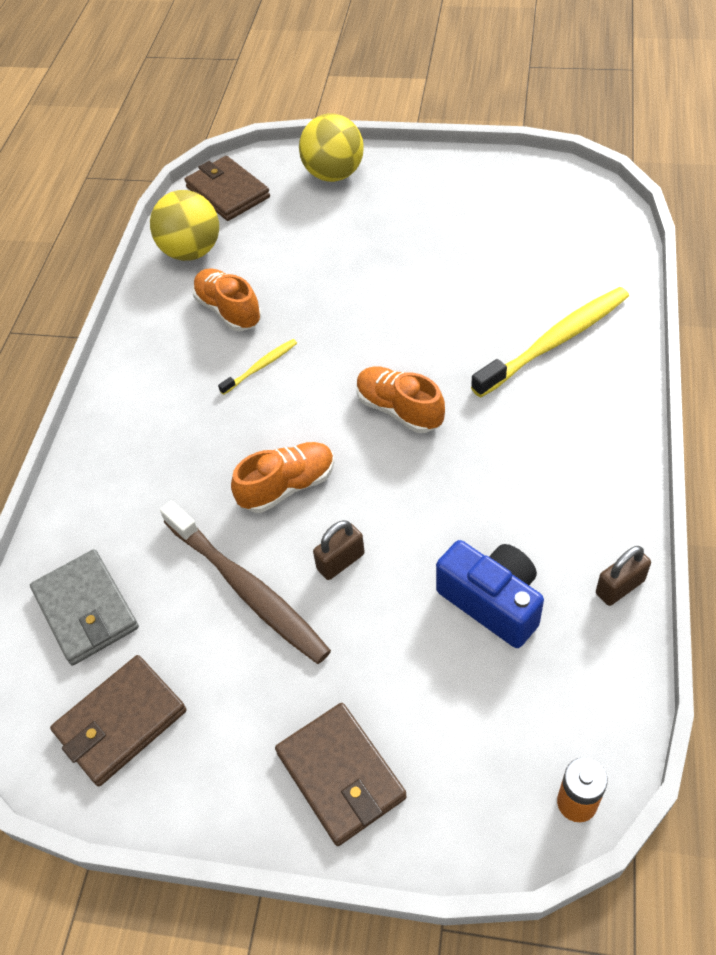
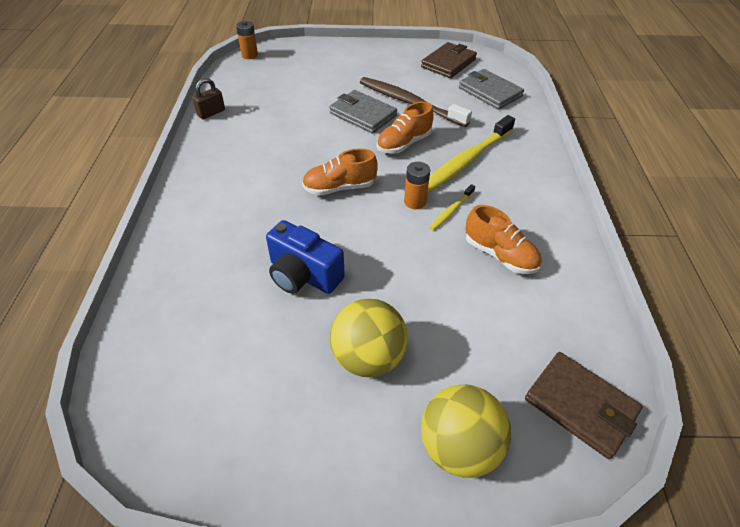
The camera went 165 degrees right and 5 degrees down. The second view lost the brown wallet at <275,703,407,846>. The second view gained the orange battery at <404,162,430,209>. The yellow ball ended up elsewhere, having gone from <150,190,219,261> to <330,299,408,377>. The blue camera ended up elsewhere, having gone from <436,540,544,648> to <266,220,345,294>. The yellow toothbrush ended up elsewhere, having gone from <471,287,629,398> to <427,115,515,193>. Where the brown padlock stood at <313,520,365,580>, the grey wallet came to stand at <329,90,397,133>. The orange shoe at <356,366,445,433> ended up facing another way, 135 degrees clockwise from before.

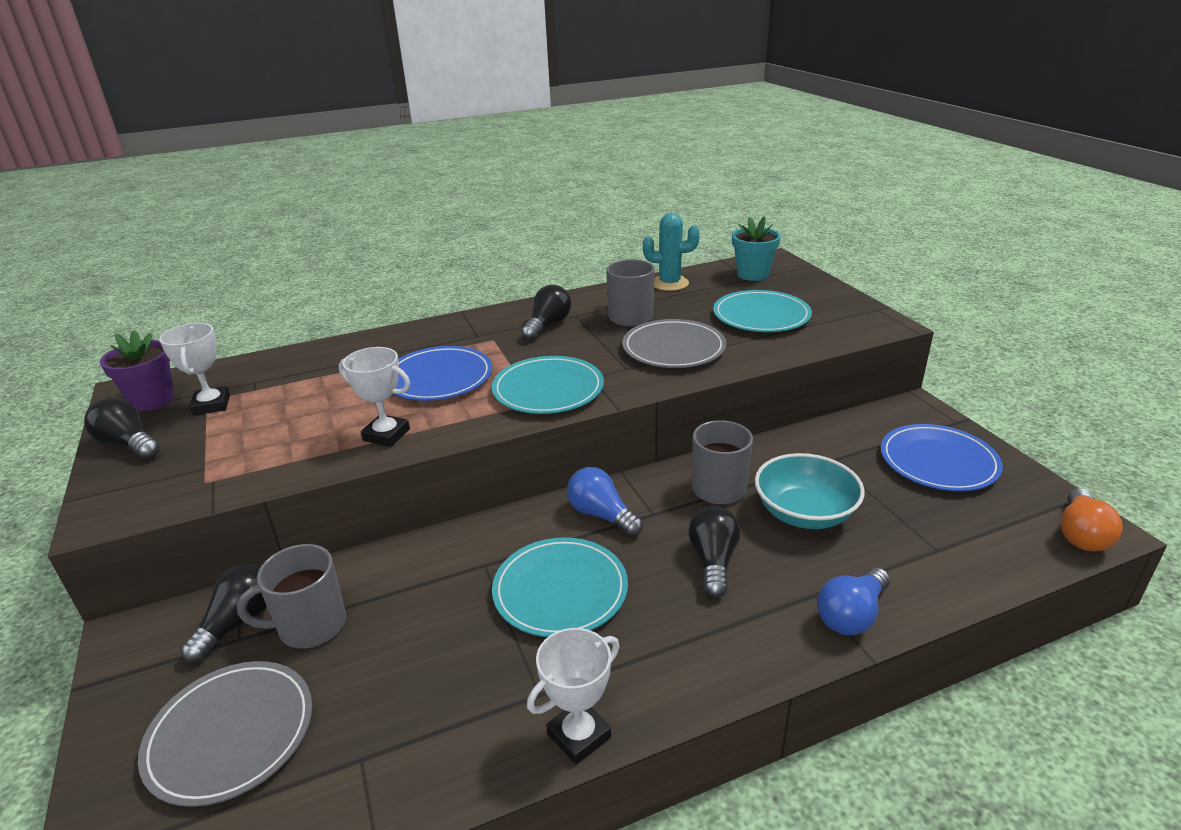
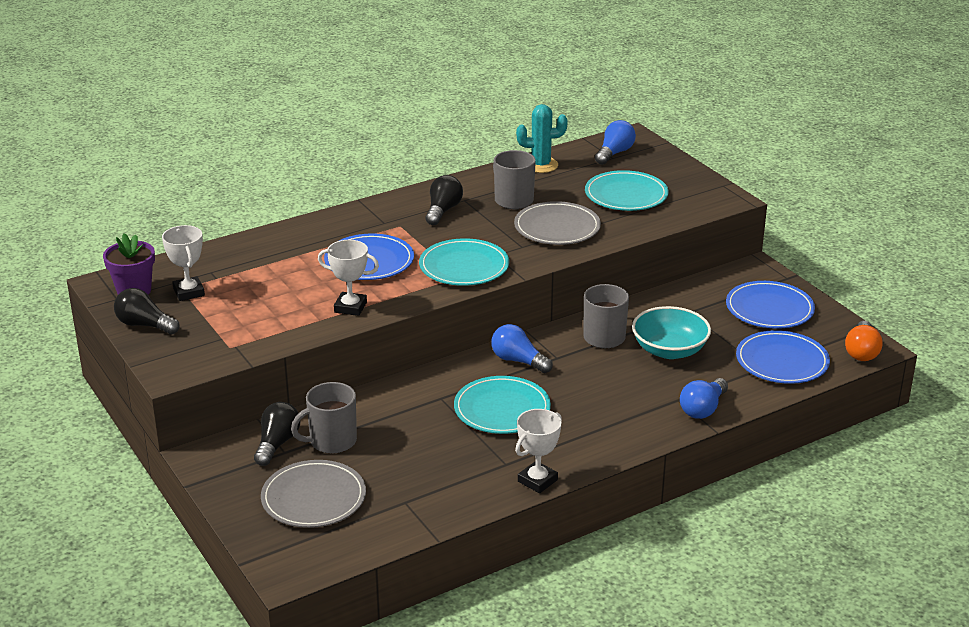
The camera went 10 degrees left and 0 degrees up. The second view lost the black light bulb at <688,506,740,598>. The second view gained the blue plate at <736,330,830,384>. Where the turquoise flower pot stood at <732,216,781,281>, the blue light bulb came to stand at <595,120,636,165>.

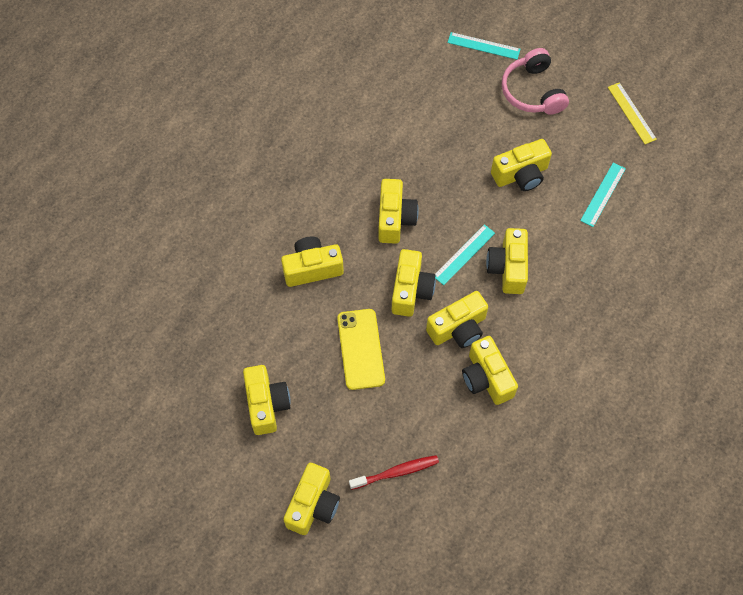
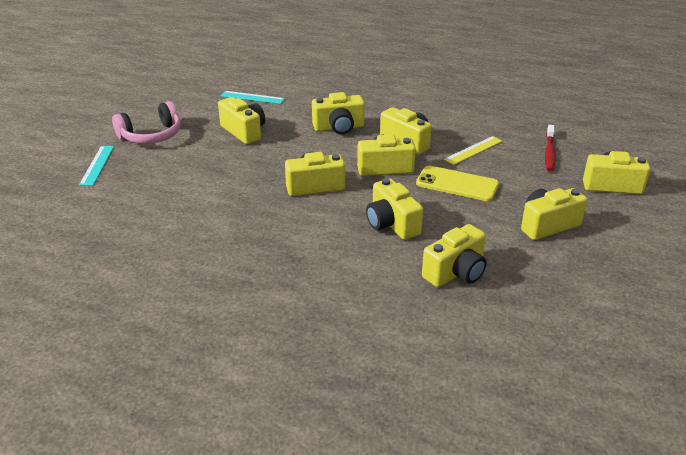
The camera went 105 degrees left and 30 degrees down. The second view lost the turquoise ruler at <435,224,495,285>. The yellow camera ended up elsewhere, having gone from <462,336,518,405> to <422,224,487,287>. The yellow ruler ended up elsewhere, having gone from <608,82,657,144> to <444,136,502,165>. The yellow phone at <337,309,385,390> ended up facing another way, 45 degrees clockwise from before. The red toothbrush at <349,455,439,490> ended up facing another way, 135 degrees counterclockwise from before.

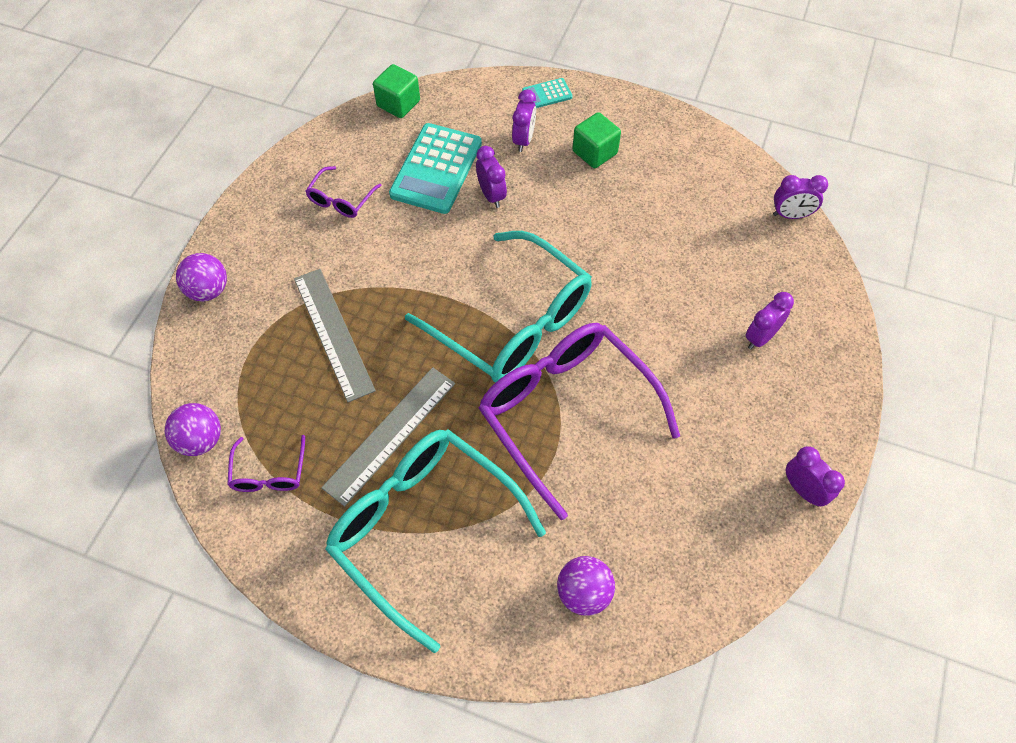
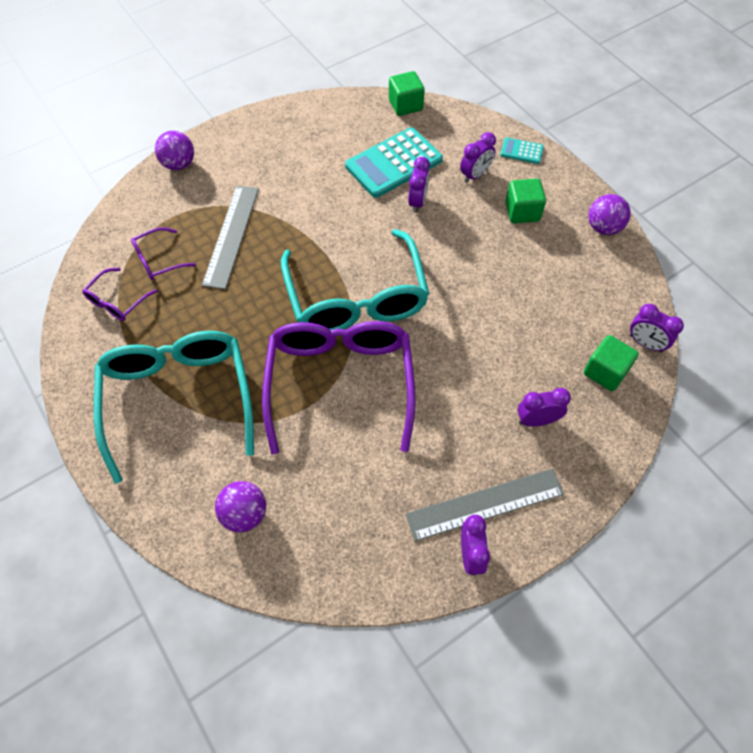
The camera went 35 degrees right and 0 degrees up. The second view gained the green cube at <584,335,639,391>. The purple ball ended up elsewhere, having gone from <165,403,221,456> to <588,194,631,235>. The purple glasses ended up elsewhere, having gone from <305,166,382,218> to <131,227,196,280>. The grey ruler ended up elsewhere, having gone from <321,367,455,506> to <406,469,564,541>.

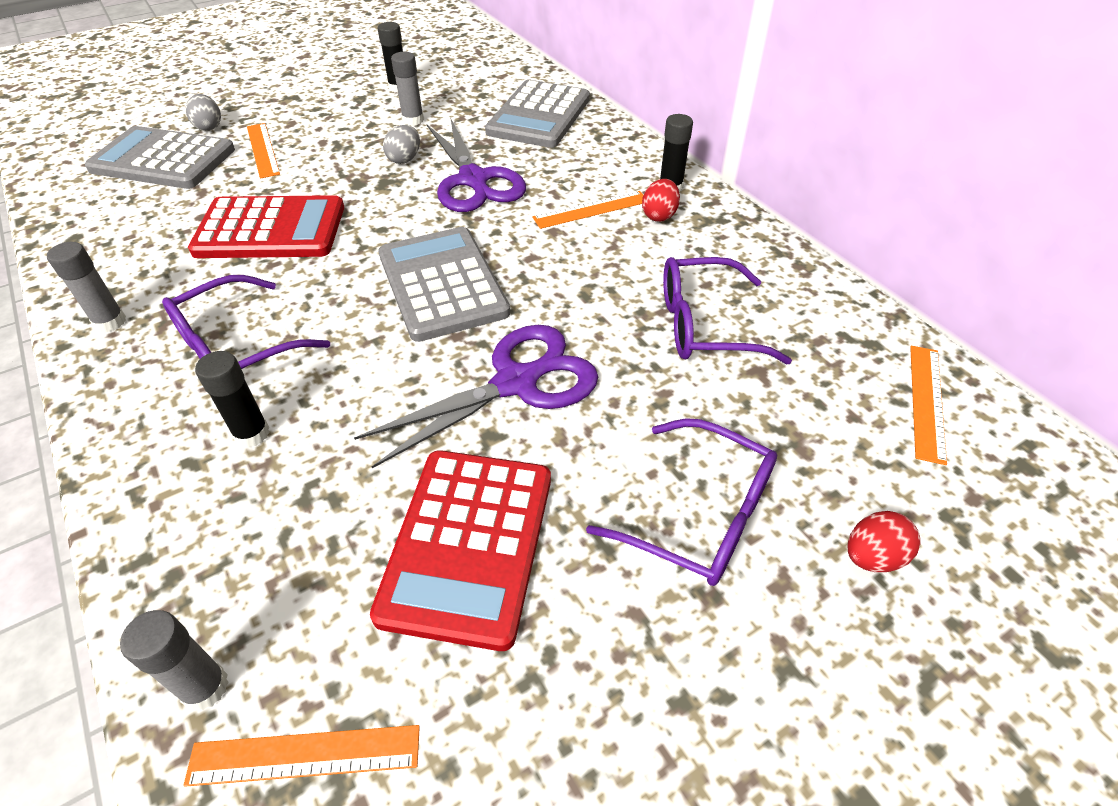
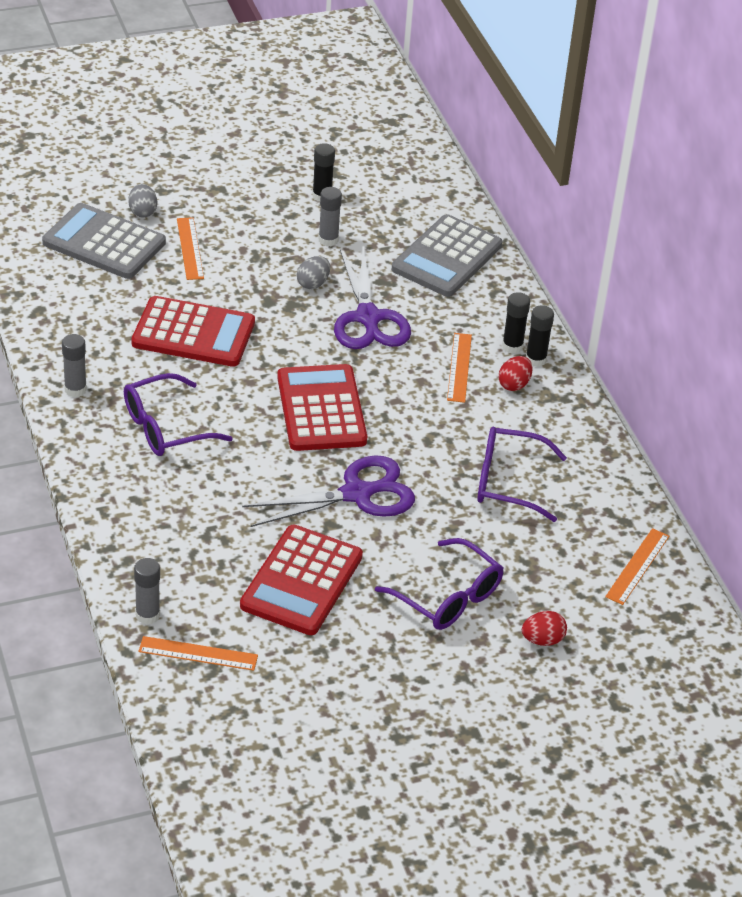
The camera went 10 degrees right and 5 degrees down. The black glue stick ended up elsewhere, having gone from <195,351,270,448> to <502,292,530,354>. What was the grey calculator at <378,227,510,342> turned into the red calculator at <277,364,367,451>. The orange ruler at <532,191,643,229> ended up facing another way, 75 degrees counterclockwise from before.

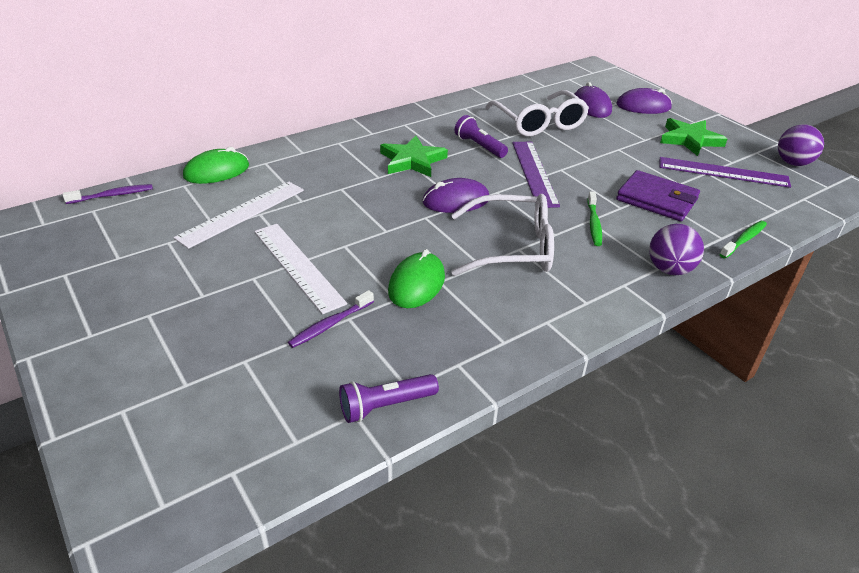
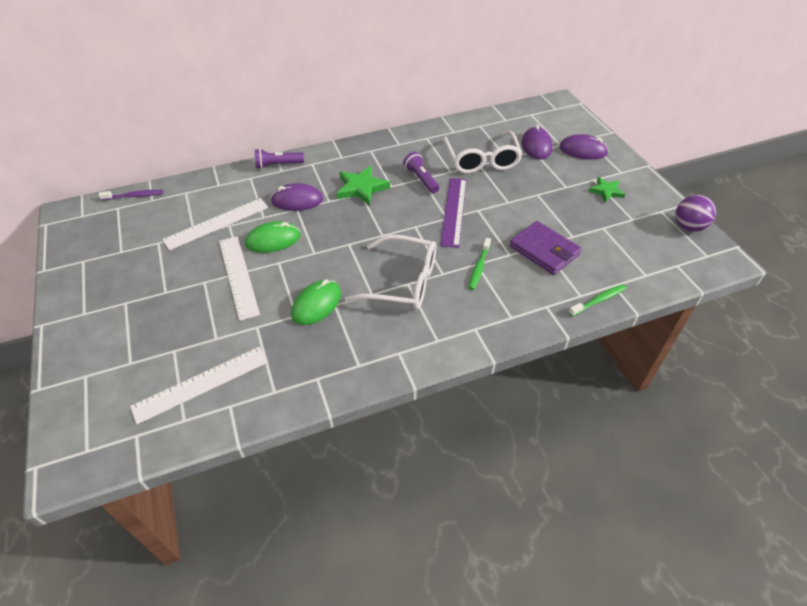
The camera went 15 degrees right and 10 degrees up. The second view lost the purple toothbrush at <288,290,374,348>. The second view lost the purple ball at <649,224,704,275>. The second view lost the purple ruler at <659,157,791,188>. The second view gained the white ruler at <130,347,268,424>. The green mouse ended up elsewhere, having gone from <183,147,249,184> to <245,221,300,253>. The purple flashlight ended up elsewhere, having gone from <339,374,439,423> to <255,149,304,169>. The purple mouse ended up elsewhere, having gone from <423,178,489,213> to <271,183,323,211>. The size of the green star at <660,118,727,156> changed by a factor of 0.63.

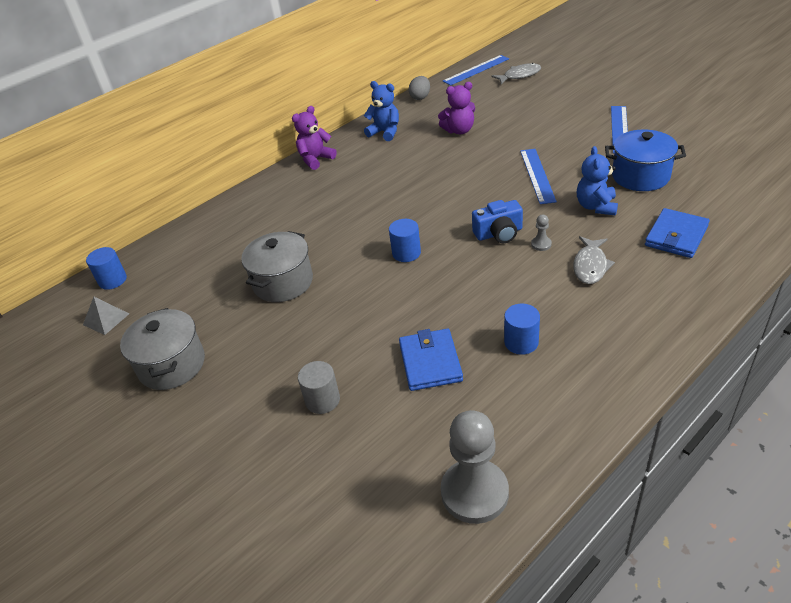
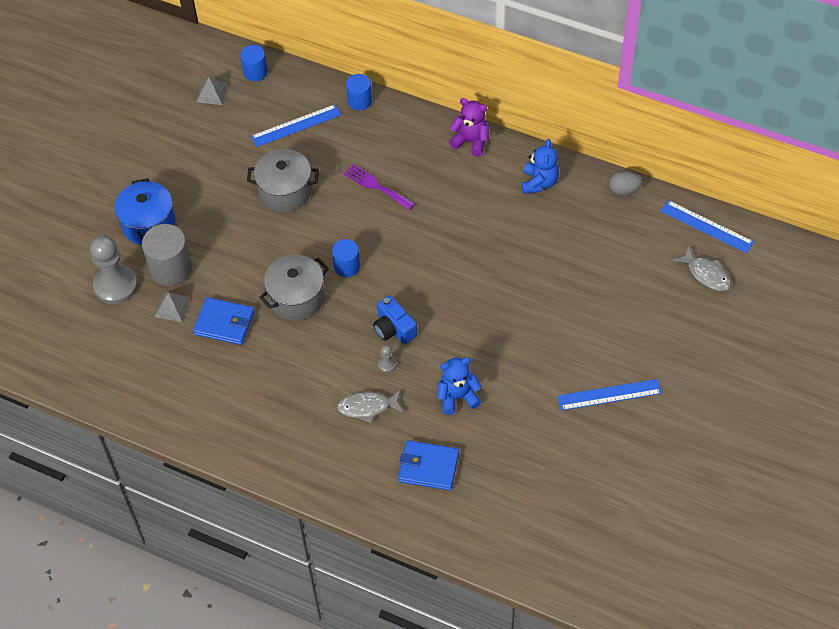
The camera went 65 degrees right and 15 degrees up. The second view lost the purple teddy bear at <438,82,475,134>. The second view gained the grey pyramid at <155,292,191,322>. The second view gained the purple fork at <344,164,414,210>. The grey pot ended up elsewhere, having gone from <120,308,205,390> to <259,255,329,321>. The grey pawn ended up elsewhere, having gone from <441,410,509,524> to <90,235,138,304>. The blue cylinder ended up elsewhere, having gone from <504,304,540,355> to <346,74,372,110>. The blue ruler ended up elsewhere, having gone from <520,149,557,204> to <251,104,341,147>. The blue pot ended up elsewhere, having gone from <605,129,686,191> to <115,178,176,245>. The blue wallet at <399,329,463,391> ended up facing another way, 45 degrees clockwise from before. The size of the grey cylinder at <298,361,340,414> changed by a factor of 1.63.

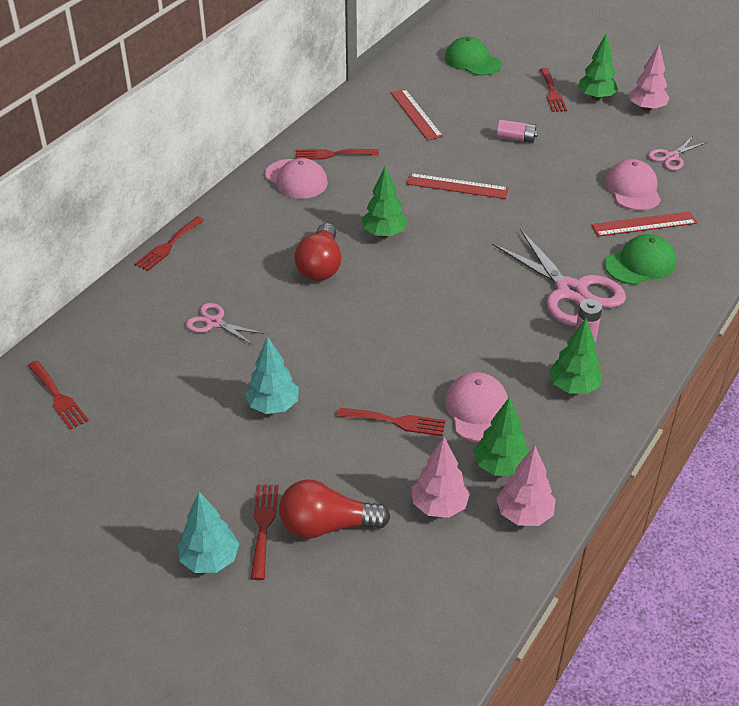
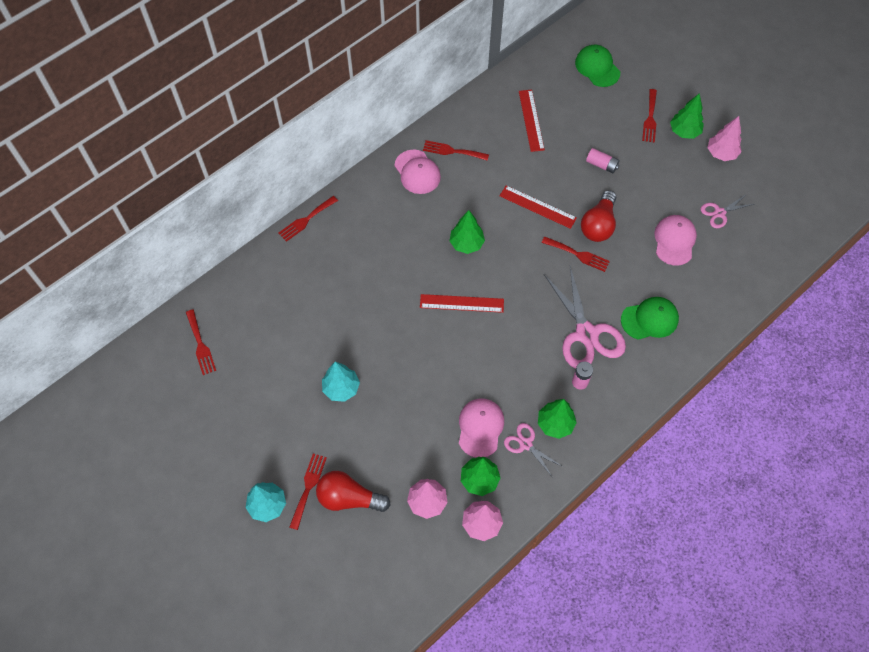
The camera went 15 degrees right and 20 degrees up. The pink scissors ended up elsewhere, having gone from <186,303,265,345> to <504,423,562,476>. The red light bulb ended up elsewhere, having gone from <294,223,342,281> to <581,190,616,242>. The red fork ended up elsewhere, having gone from <337,408,445,436> to <541,236,610,272>. The red ruler ended up elsewhere, having gone from <591,211,697,237> to <420,294,504,313>.

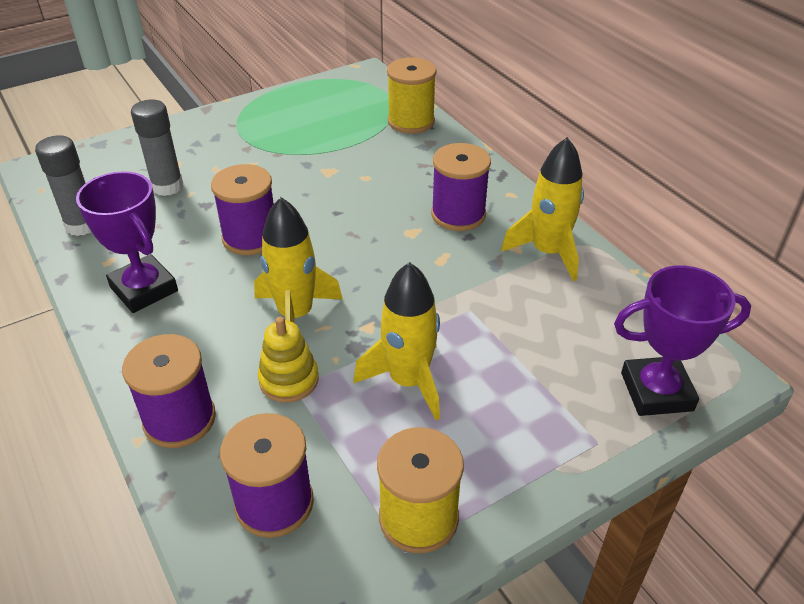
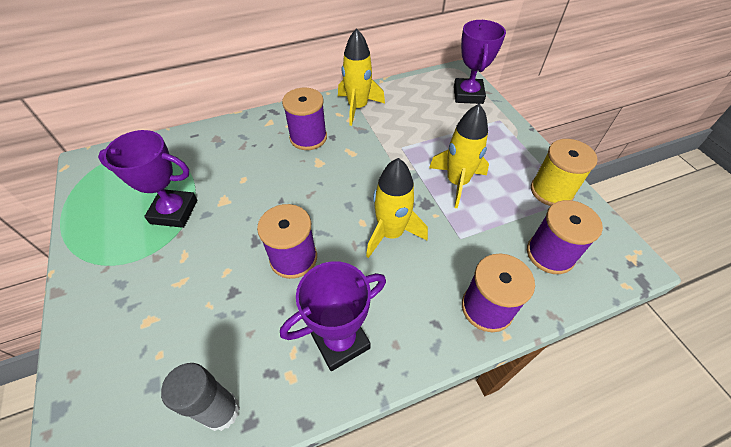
The camera went 80 degrees left and 10 degrees up. The second view lost the grey glue stick at <131,100,183,196>. The second view lost the yellow stacking toy at <258,316,319,403>. The second view lost the yellow spool at <387,57,437,134>. The second view gained the purple trophy at <98,130,198,228>.

